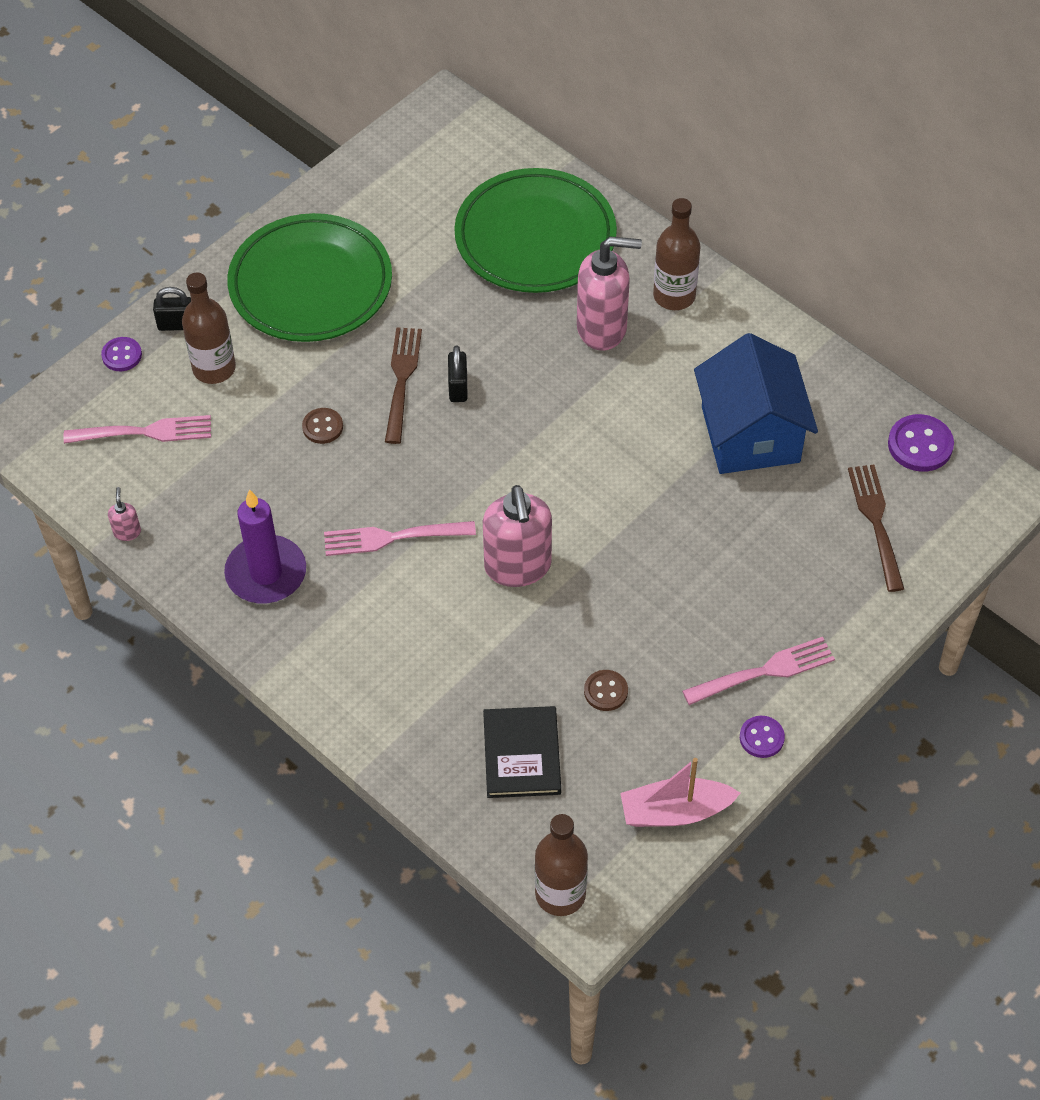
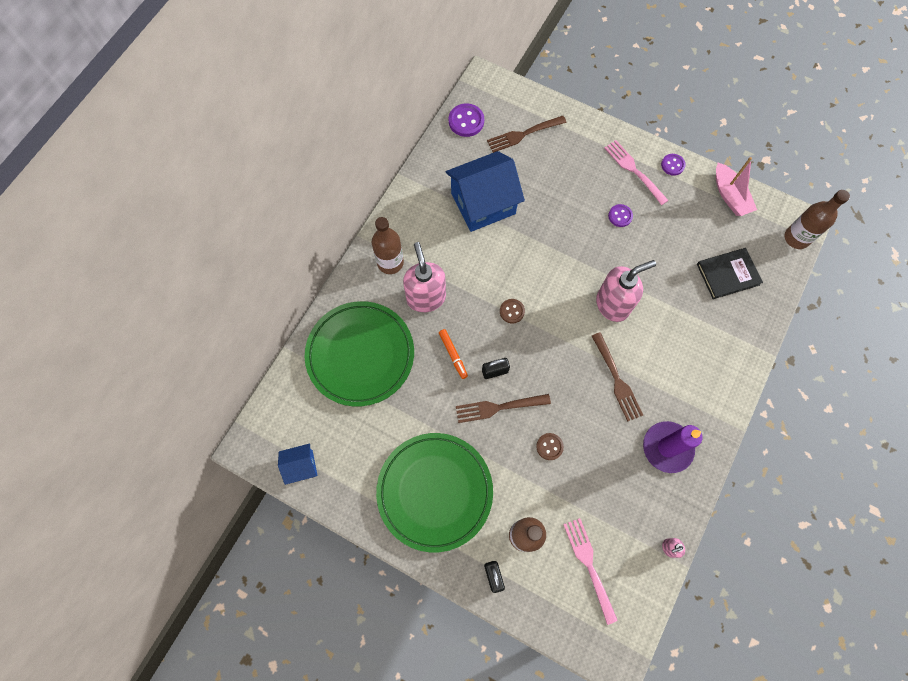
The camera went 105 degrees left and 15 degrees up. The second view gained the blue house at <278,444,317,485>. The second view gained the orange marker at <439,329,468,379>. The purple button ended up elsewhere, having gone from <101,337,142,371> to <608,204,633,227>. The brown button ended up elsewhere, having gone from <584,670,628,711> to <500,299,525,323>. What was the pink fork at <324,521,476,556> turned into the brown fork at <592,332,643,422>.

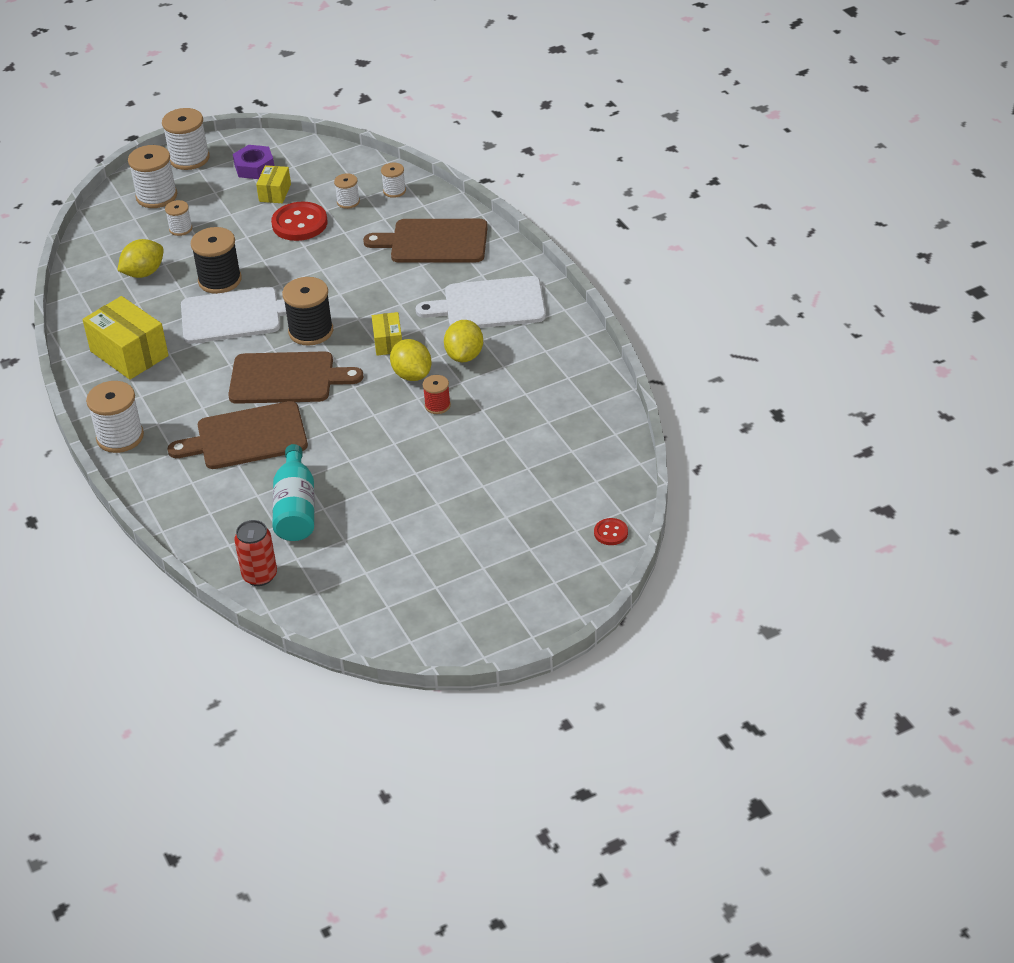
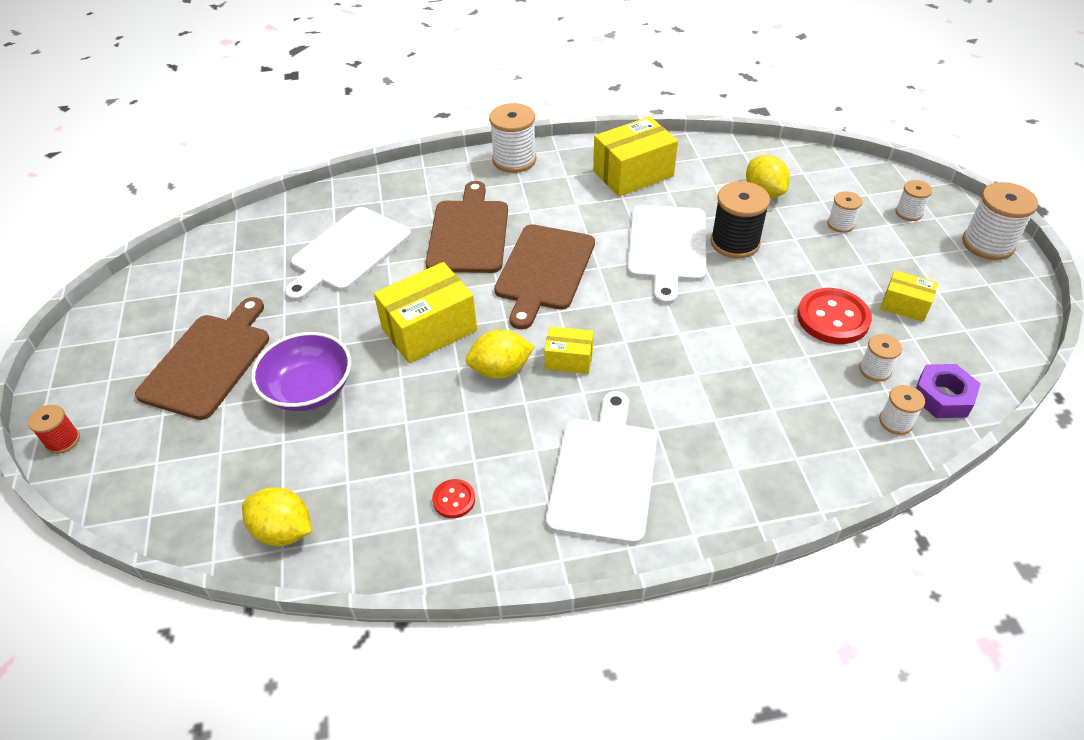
The camera went 105 degrees right and 5 degrees up. The second view lost the red can at <234,520,277,586>. The second view lost the black spool at <282,277,333,346>. The second view gained the purple bowl at <251,332,351,411>. The second view gained the yellow box at <374,262,477,363>. The purple nut ended up elsewhere, having gone from <233,145,274,179> to <916,364,981,418>. The brown cutting board ended up elsewhere, having gone from <363,219,488,263> to <135,297,269,420>. The red spool ended up elsewhere, having gone from <423,375,451,414> to <28,405,80,454>. The yellow lemon ended up elsewhere, having gone from <444,320,483,362> to <242,487,312,546>. The red button ended up elsewhere, having gone from <594,518,628,545> to <432,479,475,518>. Where the turquoise bottle stood at <272,444,315,541>, the white cutting board came to stand at <285,207,411,301>. The size of the white spool at <128,145,177,208> changed by a factor of 0.55.

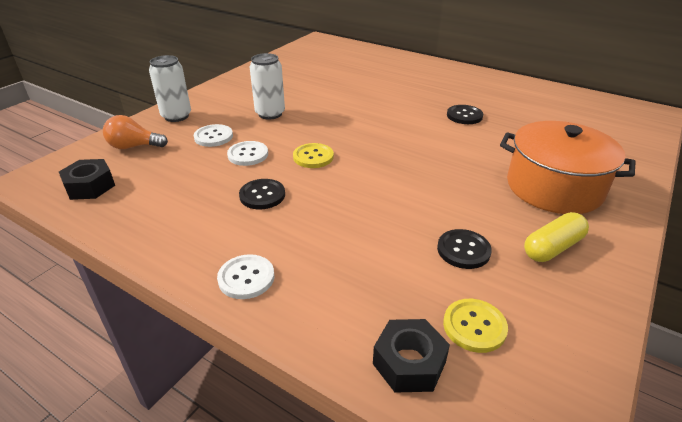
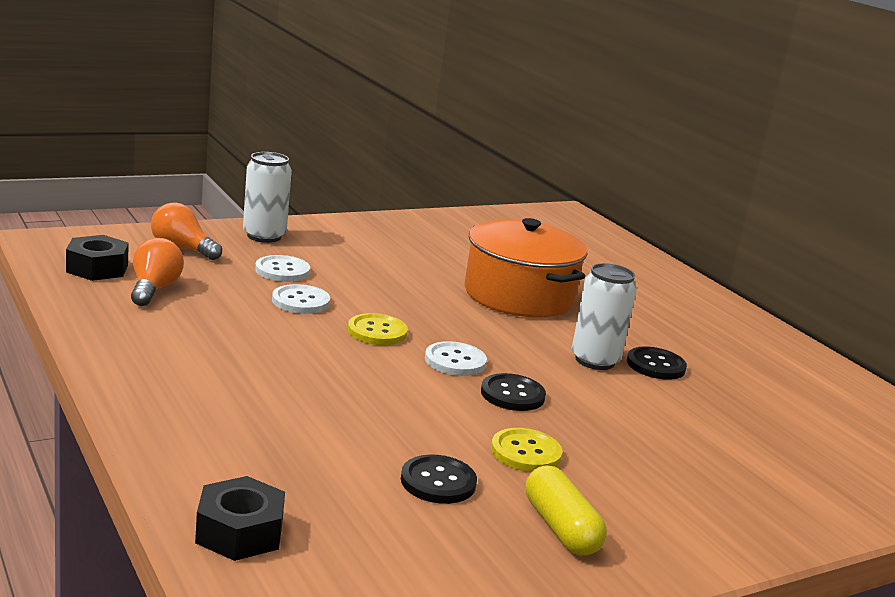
The camera went 25 degrees right and 15 degrees down. The second view gained the orange light bulb at <131,238,184,306>. The white button ended up elsewhere, having gone from <217,254,274,299> to <425,341,487,376>. The black button ended up elsewhere, having gone from <239,179,285,209> to <481,373,546,411>. The white can ended up elsewhere, having gone from <250,53,285,120> to <572,263,637,370>. The yellow button ended up elsewhere, having gone from <443,299,508,353> to <491,428,563,472>. The orange pot ended up elsewhere, having gone from <500,121,635,214> to <465,218,587,317>. The yellow capsule at <524,212,589,262> ended up facing another way, 75 degrees clockwise from before.

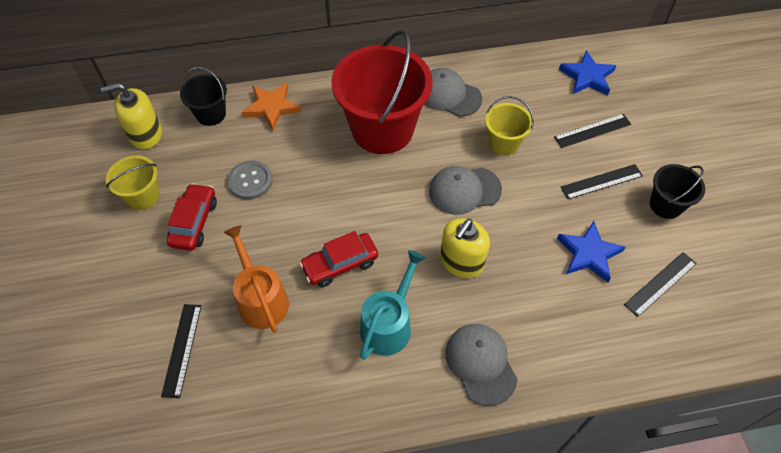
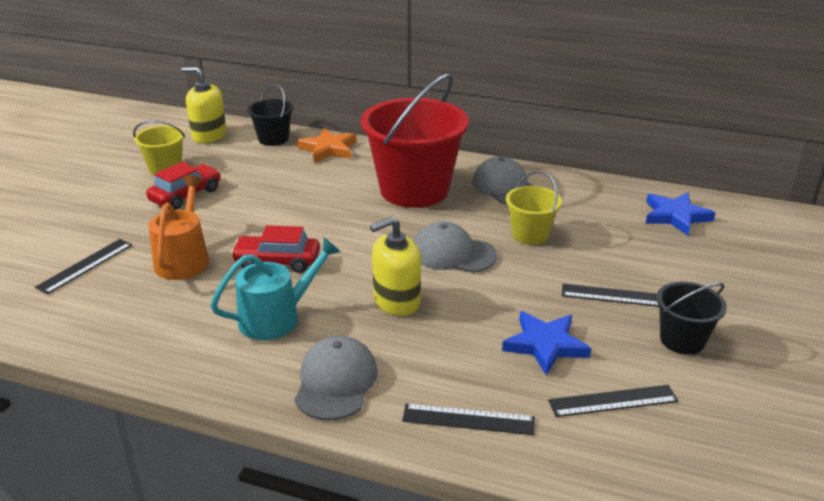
The camera went 30 degrees right and 25 degrees down. The second view lost the grey button at <227,161,273,199>. The black ruler ended up elsewhere, having gone from <554,114,631,148> to <402,403,535,435>.

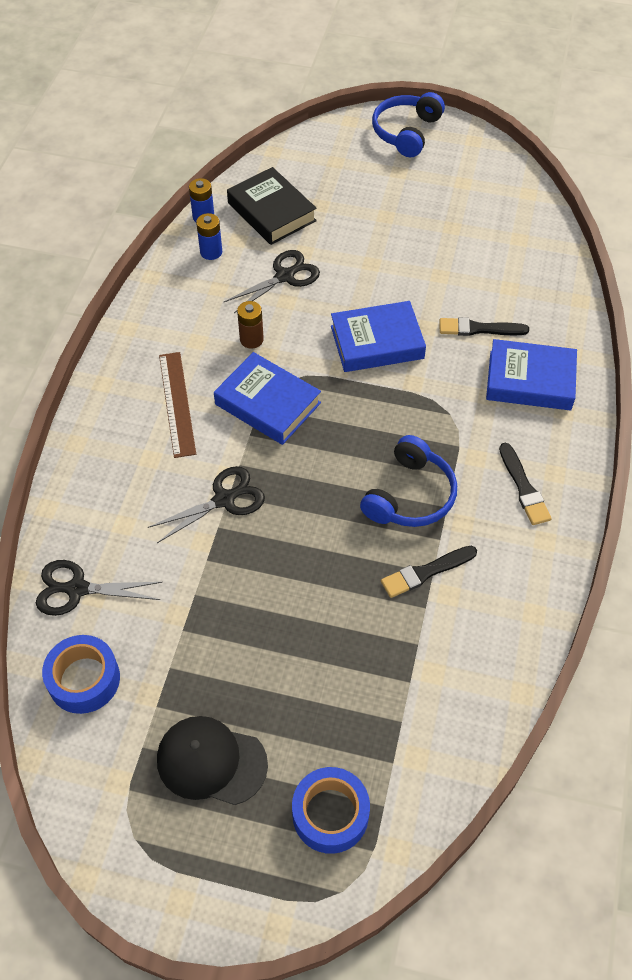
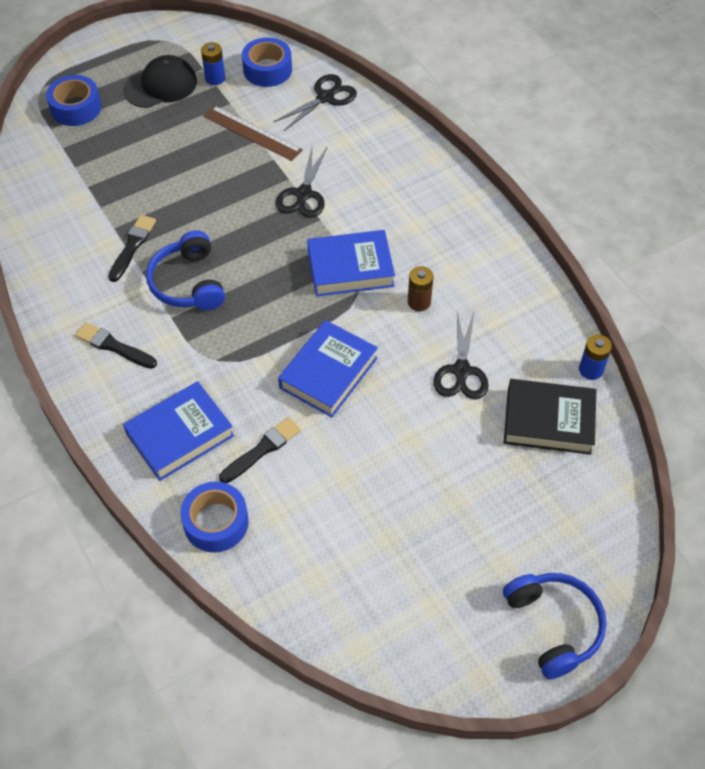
The camera went 135 degrees right and 0 degrees up. The second view gained the blue tape at <180,482,249,553>. The brown ruler ended up elsewhere, having gone from <159,352,196,458> to <203,105,303,161>. The blue battery ended up elsewhere, having gone from <196,213,222,260> to <201,42,225,85>.

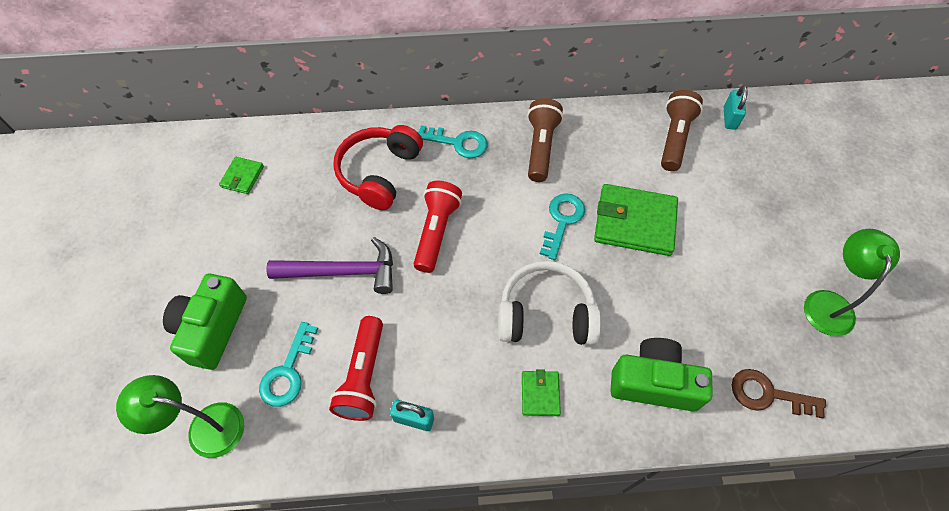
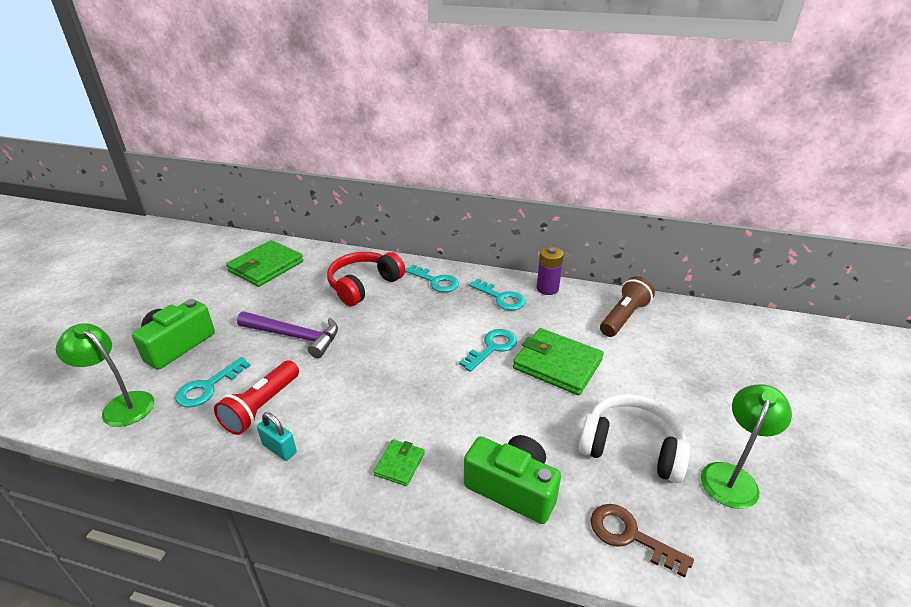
The camera went 20 degrees right and 25 degrees down. The second view lost the red flashlight at <414,181,462,273>. The second view lost the turquoise padlock at <724,86,747,130>. The second view gained the purple battery at <537,247,564,295>. The white headphones ended up elsewhere, having gone from <499,261,601,345> to <579,394,690,483>. Where the brown flashlight stood at <527,98,563,182>, the turquoise key came to stand at <469,279,526,310>. The size of the green wallet at <219,157,264,194> changed by a factor of 2.01.

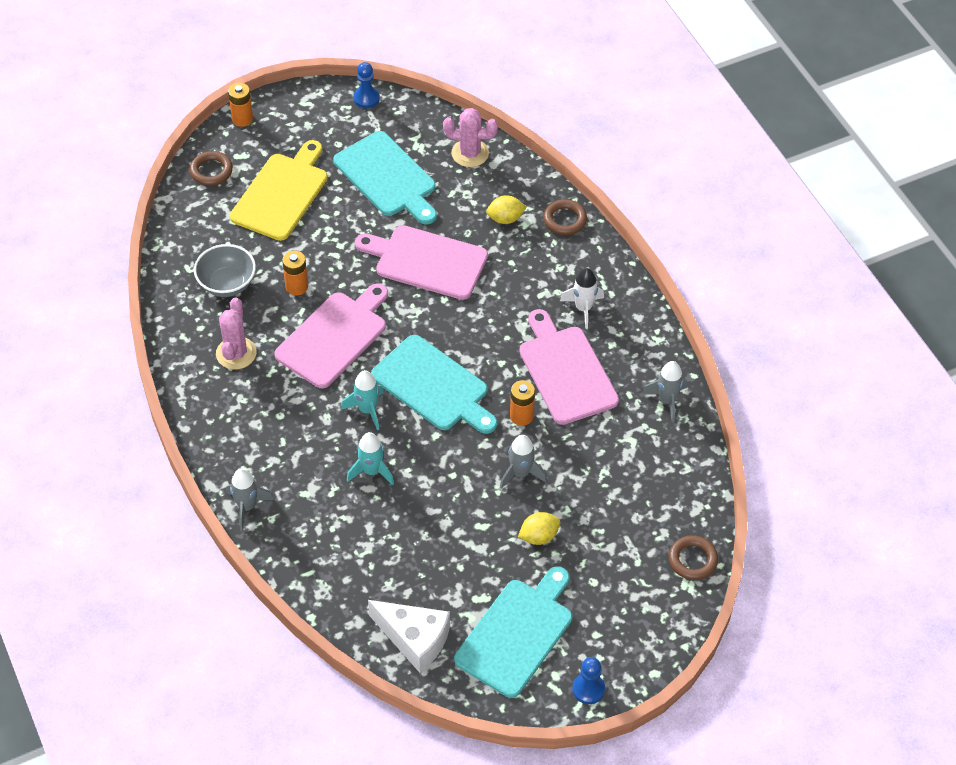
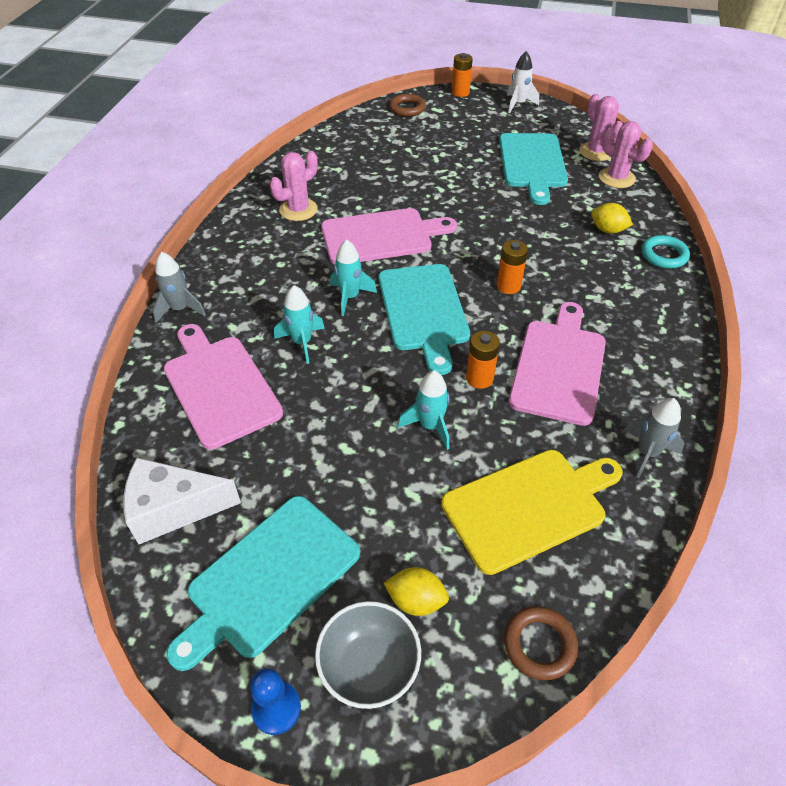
The camera went 40 degrees right and 5 degrees down. The second view lost the blue pawn at <353,62,380,108>. The second view gained the pink cactus at <579,94,623,161>. The grey bowl ended up elsewhere, having gone from <194,244,256,297> to <315,601,421,709>. The yellow cutting board ended up elsewhere, having gone from <230,140,328,241> to <441,450,623,575>. The orange battery ended up elsewhere, having gone from <282,251,308,296> to <497,240,528,294>. The pink cutting board ended up elsewhere, having gone from <355,225,488,300> to <164,324,283,449>. The yellow lemon ended up elsewhere, having gone from <518,512,560,545> to <384,567,449,616>. The white rocket ended up elsewhere, having gone from <560,268,604,329> to <507,51,539,113>. What was the grey rocket at <500,435,547,489> turned into the turquoise rocket at <398,370,449,450>. What was the brown ring at <543,199,587,235> turned into the turquoise ring at <642,235,690,269>. The white cheese at <368,600,450,673> ended up facing another way, 105 degrees clockwise from before. The turquoise cutting board at <454,566,572,698> ended up facing another way, 150 degrees clockwise from before.

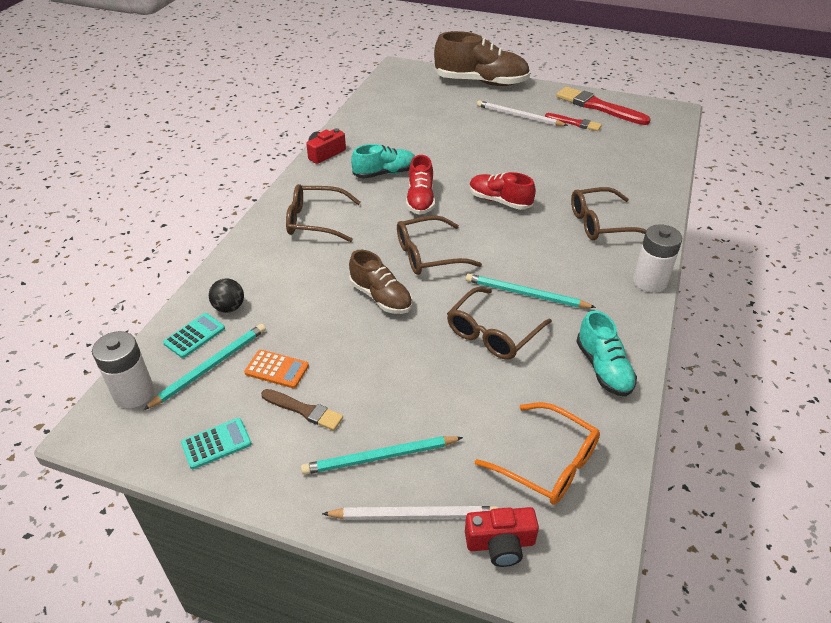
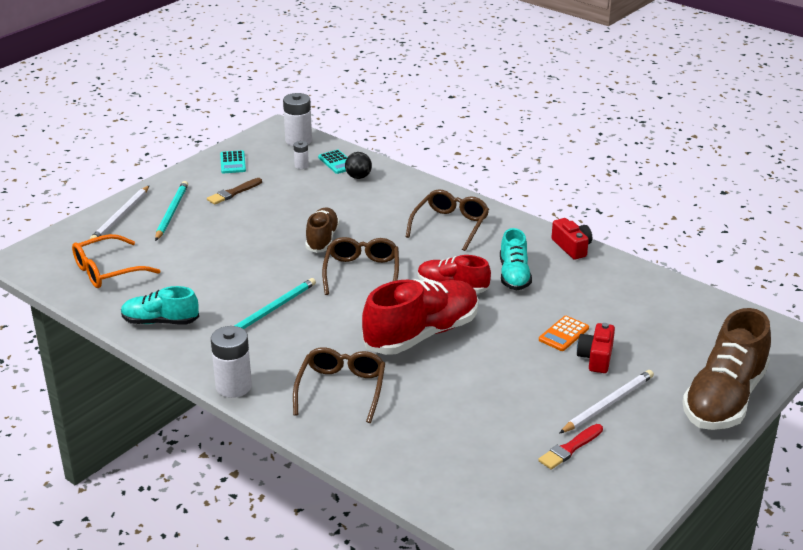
The camera went 110 degrees right and 10 degrees down. The second view lost the brown glasses at <447,287,552,360>. The second view lost the red brush at <556,86,651,125>. The orange calculator ended up elsewhere, having gone from <244,350,309,388> to <539,316,589,351>. The red camera ended up elsewhere, having gone from <465,507,539,567> to <577,323,615,373>. Where the turquoise pencil stood at <143,324,266,410>, the white battery came to stand at <294,141,309,169>. The brown shoe at <349,250,412,314> ended up facing another way, 120 degrees clockwise from before. The size of the red shoe at <469,172,536,210> changed by a factor of 1.72.

